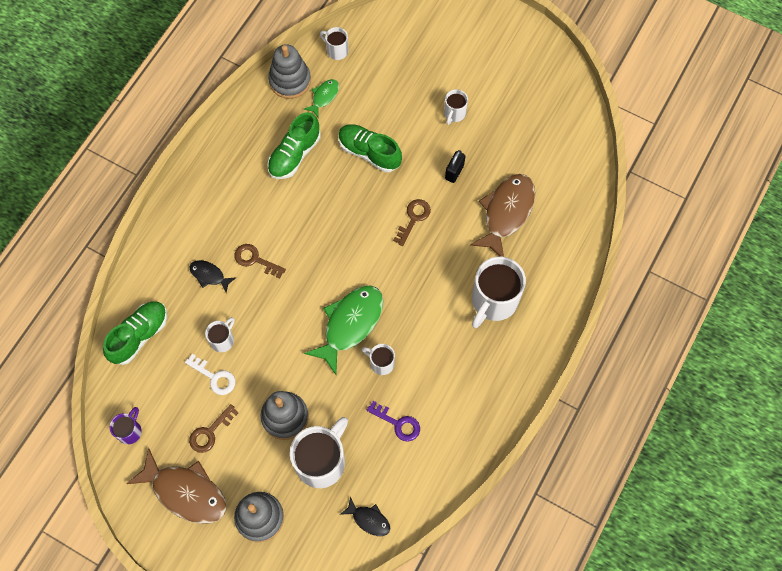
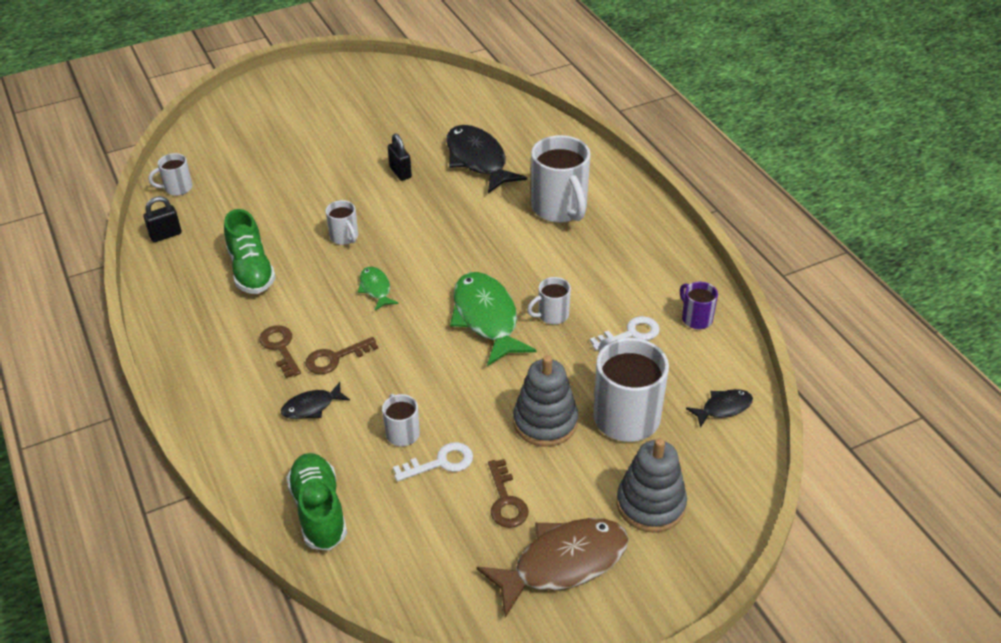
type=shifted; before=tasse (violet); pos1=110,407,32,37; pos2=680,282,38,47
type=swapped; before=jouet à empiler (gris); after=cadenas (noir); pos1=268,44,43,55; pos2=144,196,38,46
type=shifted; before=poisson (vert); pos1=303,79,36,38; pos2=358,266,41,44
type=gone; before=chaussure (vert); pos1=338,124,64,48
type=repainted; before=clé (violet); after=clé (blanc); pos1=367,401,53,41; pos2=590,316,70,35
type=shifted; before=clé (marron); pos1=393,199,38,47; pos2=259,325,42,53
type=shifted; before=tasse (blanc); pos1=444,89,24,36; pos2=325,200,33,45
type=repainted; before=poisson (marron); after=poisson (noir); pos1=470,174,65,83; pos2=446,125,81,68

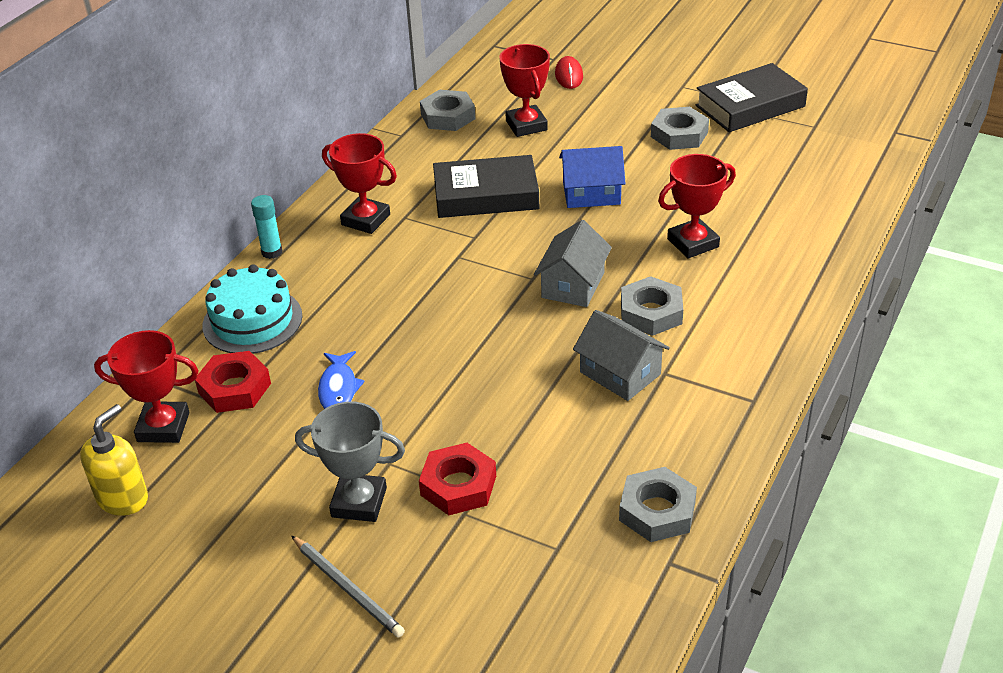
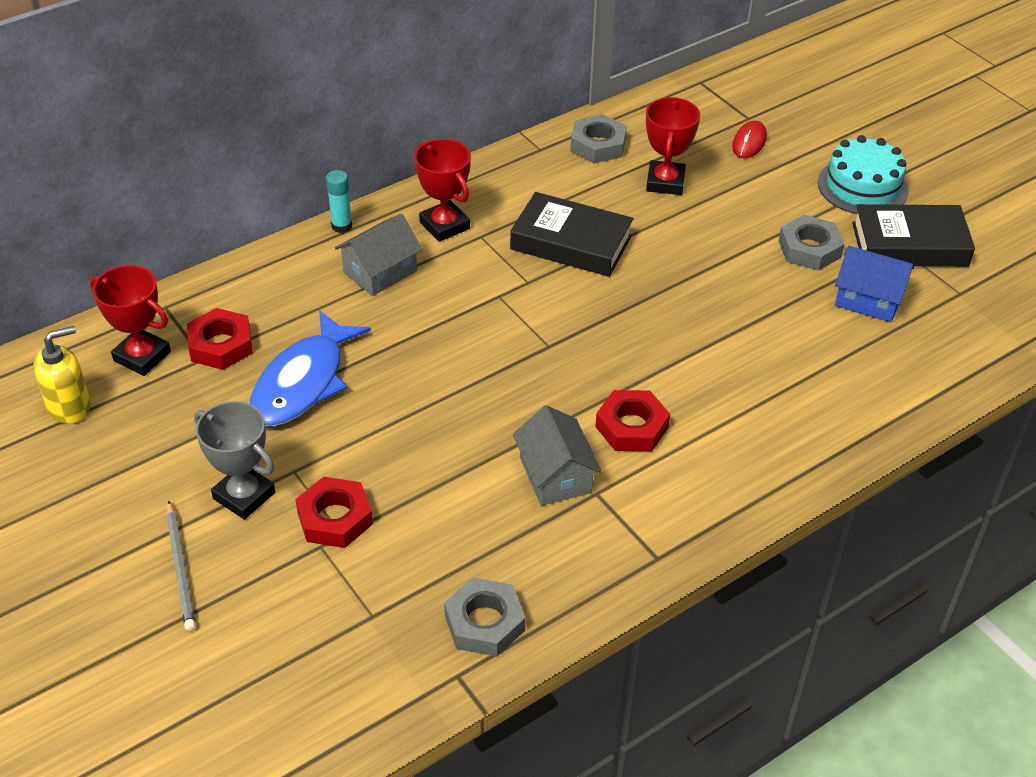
type=shifted; before=gâteau (turquoise); pos1=202,264,100,90; pos2=818,135,91,79
type=scaled; before=poisson (bleu); pos1=318,351,47,58; pos2=250,310,121,116; scale=1.87
type=shifted; before=maison (gris); pos1=534,220,78,87; pos2=335,213,87,83
type=shifted; before=maison (bleu); pos1=559,146,67,62; pos2=835,246,79,76
type=repainted; before=écrou (gris); after=écrou (rouge); pos1=621,276,62,60; pos2=595,390,75,61
type=gone; before=trophée (rouge); pos1=658,154,78,104

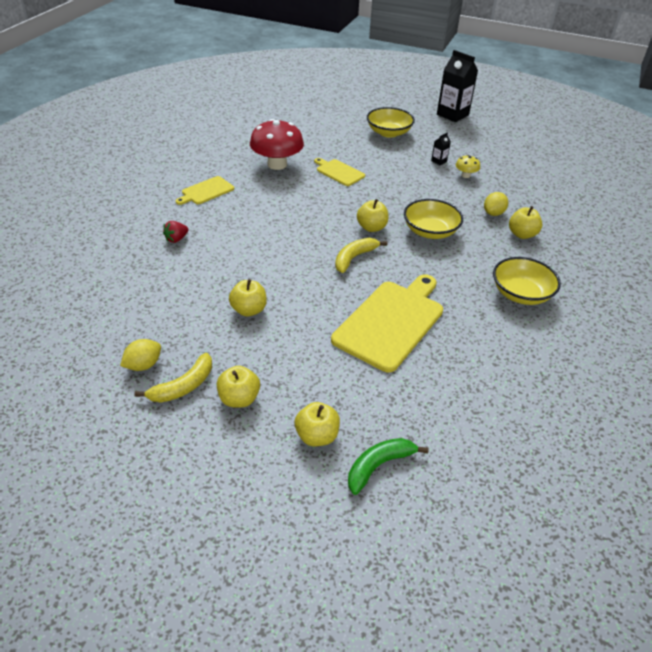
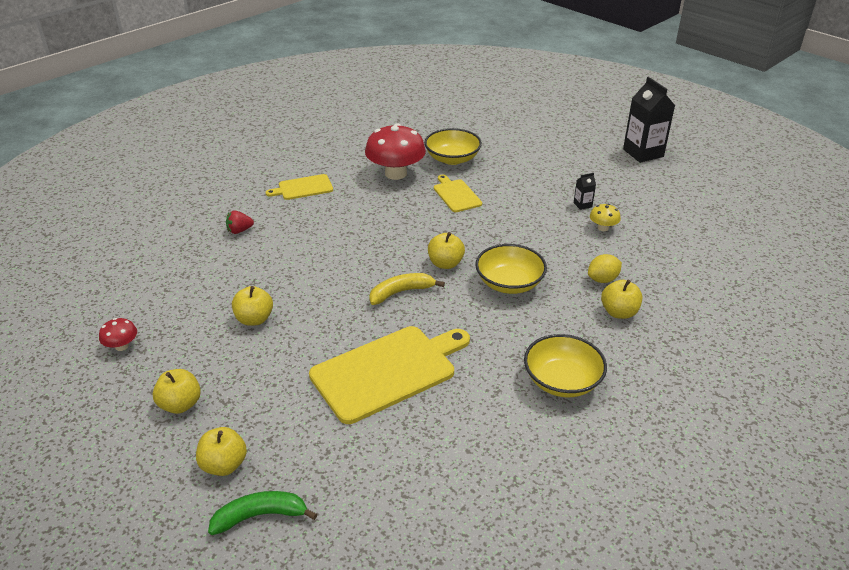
type=swapped; before=citron (jaune); after=champignon (rouge); pos1=120,339,41,32; pos2=99,318,38,33
type=gone; before=banane (jaune); pos1=134,353,78,50
type=shifted; before=bol (jaune); pos1=367,107,48,31; pos2=424,128,58,37

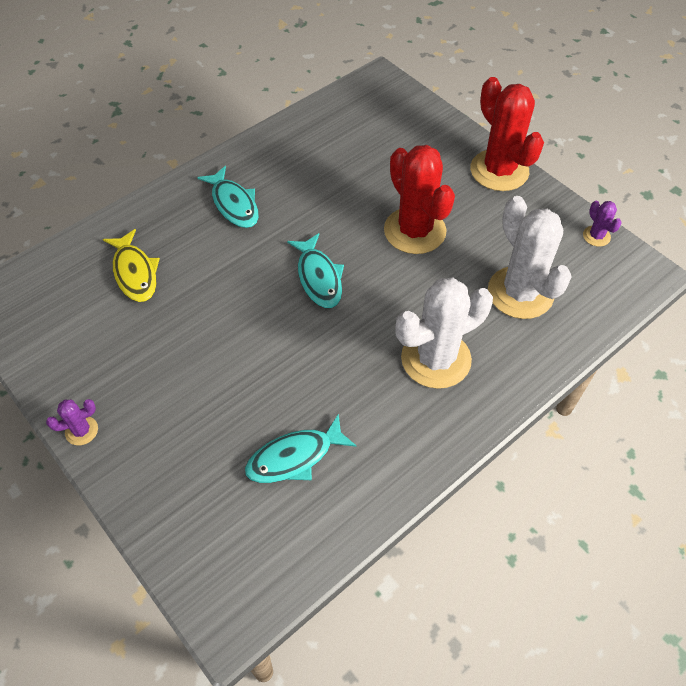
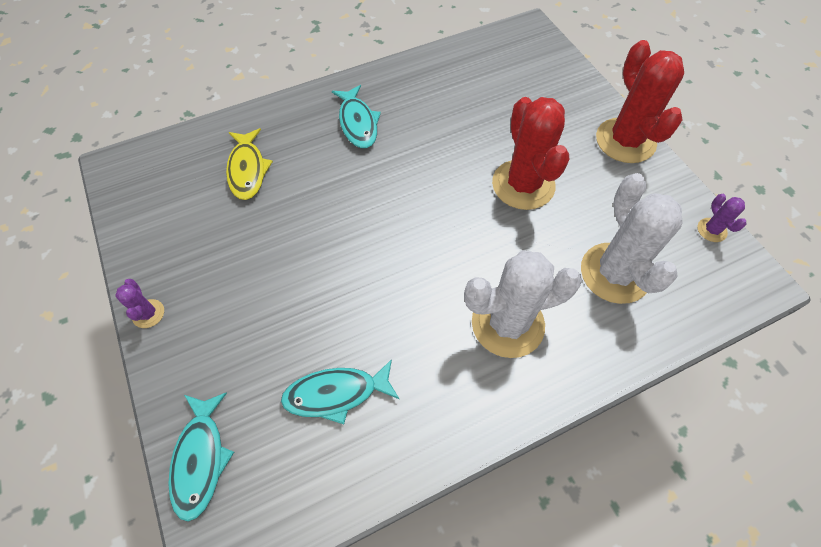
type=rotated; before=cactus (violet); pos1=46,399,52,46; pos2=115,279,49,49; turn=75
type=shifted; before=poisson (turquoise); pos1=287,233,57,75; pos2=168,392,66,130

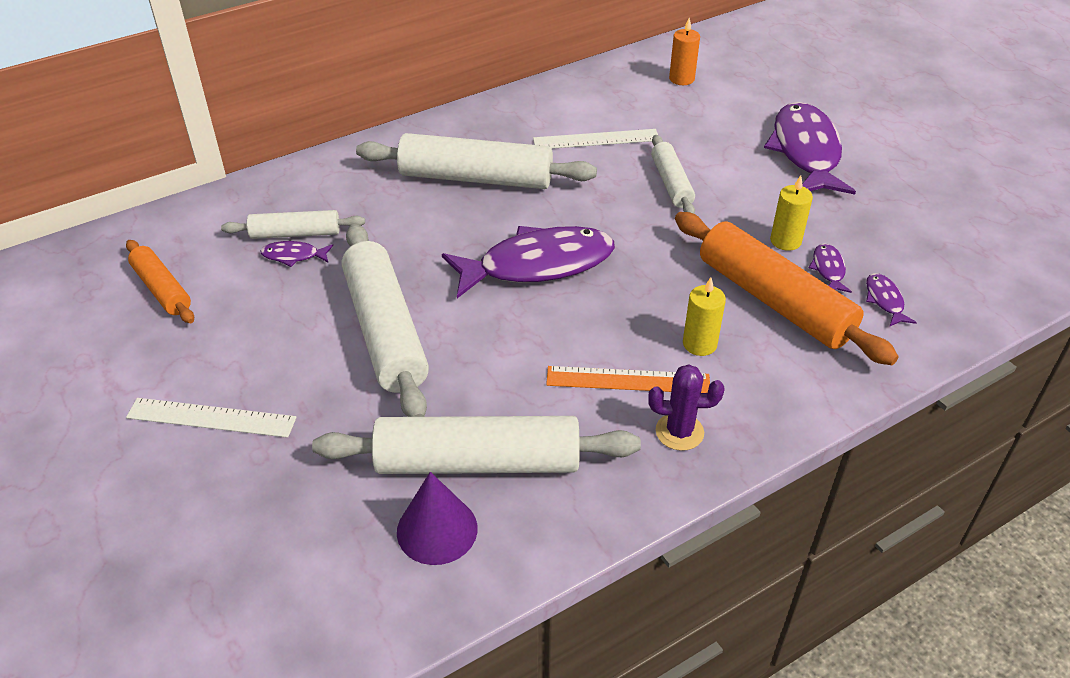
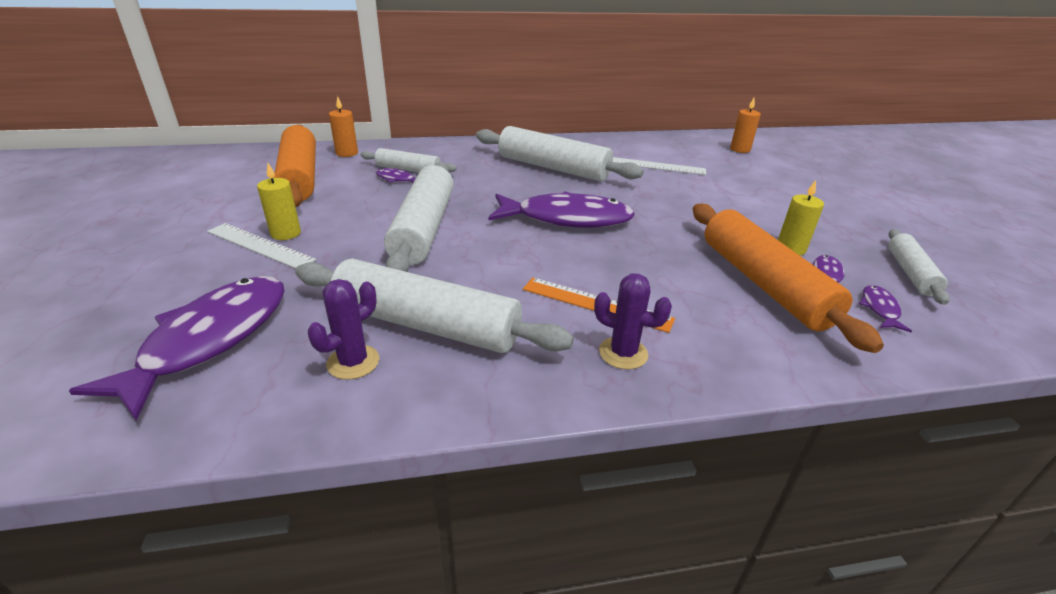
type=scaled; before=rouleau à pâtisserie (orange); pos1=126,240,68,83; pos2=274,125,42,82; scale=1.82
type=swapped; before=cône (violet); after=cactus (violet); pos1=397,472,81,93; pos2=308,279,71,101
type=shifted; before=rouleau à pâtisserie (blanc); pos1=651,135,44,79; pos2=889,229,61,76
type=shifted; before=bougie (jaune); pos1=683,277,43,79; pos2=257,163,44,77
type=shifted; before=poisson (violet); pos1=764,102,92,93; pos2=69,276,215,145
type=new; after=bougie (orange); pos2=329,96,29,61

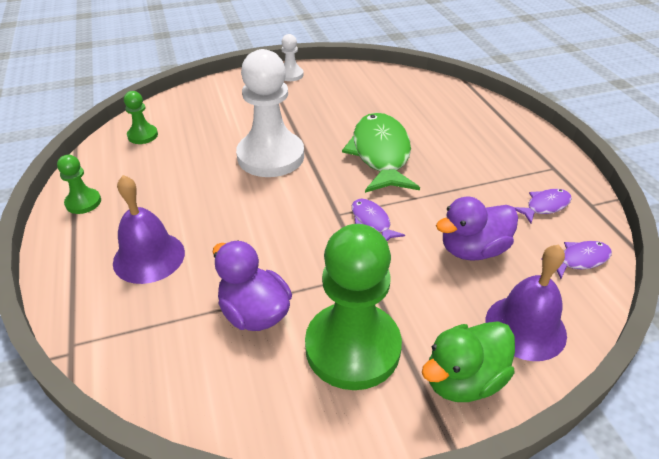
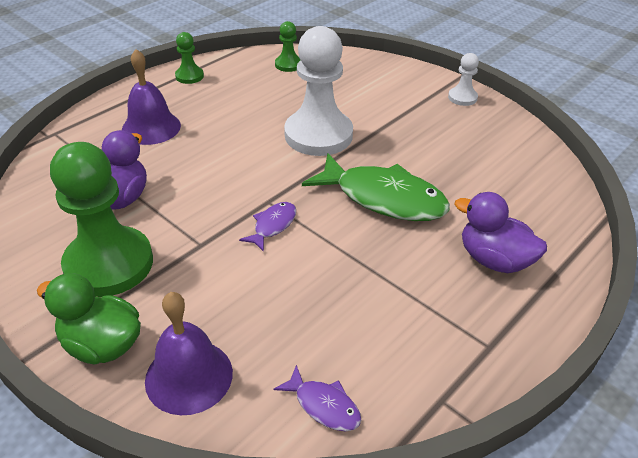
type=rotated; before=poisson (vert); pos1=342,113,78,80; pos2=302,153,148,68; turn=60
type=shifted; before=canard (violet); pos1=436,197,82,64; pos2=454,192,93,81
type=gone; before=poisson (violet); pos1=514,189,58,34

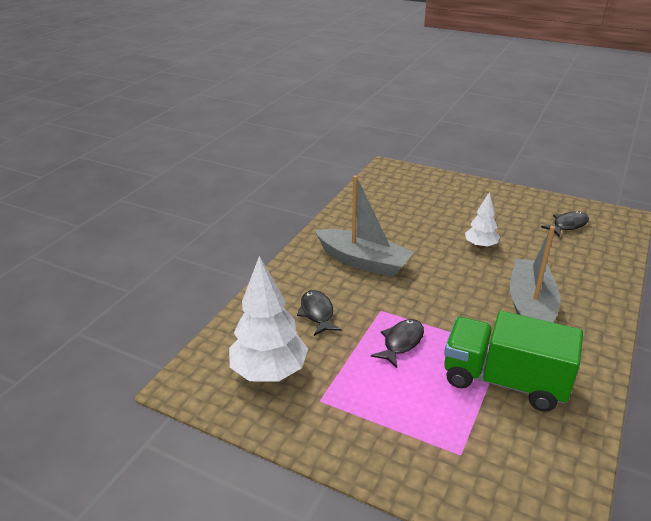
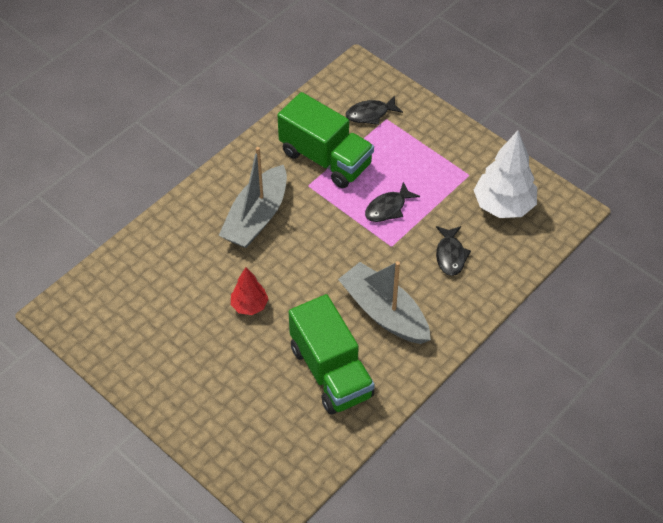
type=repainted; before=arbre (blanc); after=arbre (rouge); pos1=465,192,35,57; pos2=231,267,37,48
type=shifted; before=poisson (noir); pos1=541,211,48,26; pos2=346,96,57,29
type=new; after=camion (vert); pos2=289,294,86,120

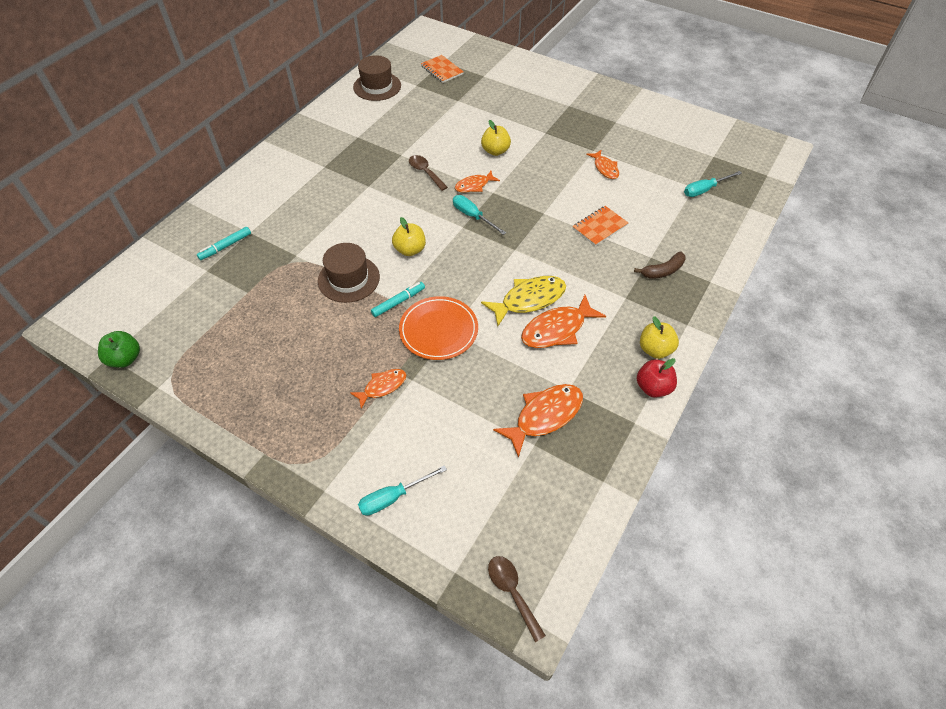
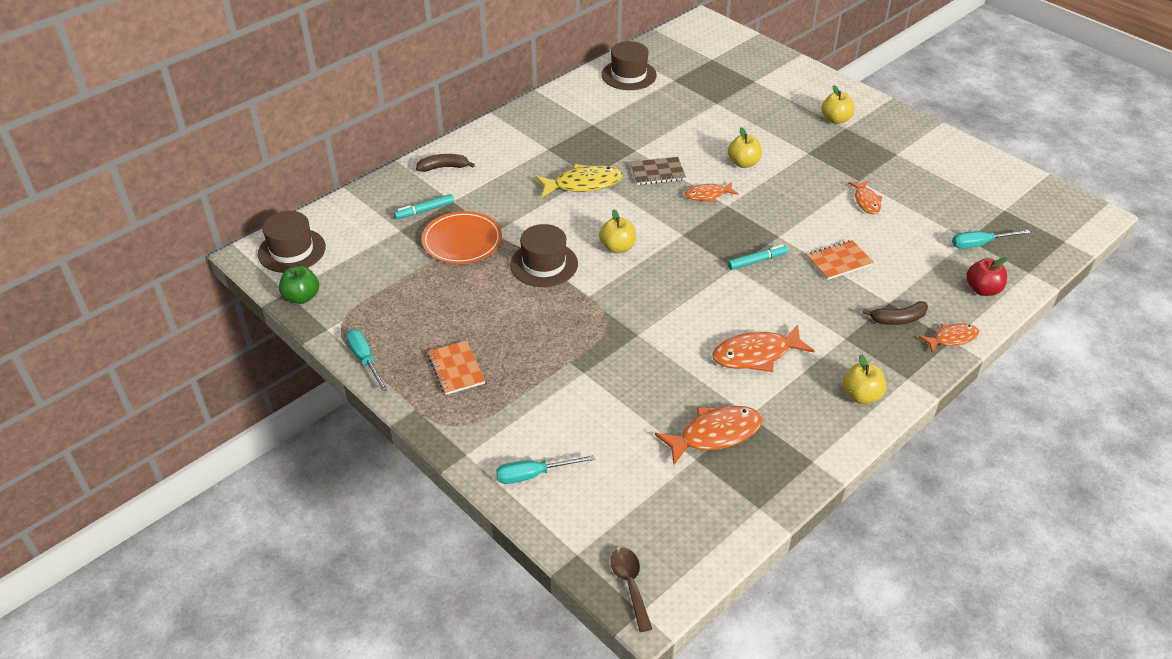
type=shifted; before=poisson (orange); pos1=350,369,56,40; pos2=919,323,60,29
type=shifted; before=feutre (turquoise); pos1=371,282,54,35; pos2=727,244,61,26
type=shifted; before=assiette (orange); pos1=399,296,79,64; pos2=422,211,80,53
type=swapped; before=cuillère (marron); after=carnet (marron); pos1=409,155,39,36; pos2=630,157,56,28
type=shifted; before=carnet (orange); pos1=421,55,43,28; pos2=428,340,57,55
type=shifted; before=tournevis (turquoise); pos1=453,195,53,40; pos2=346,329,42,63
type=shifted; before=poisson (jaune); pos1=481,276,85,50; pos2=535,164,87,34
type=shifted; before=pomme (rouge); pos1=637,358,40,40; pos2=966,257,42,39
type=new; after=chapeau (marron); pos2=258,211,68,62
type=new; after=banane (marron); pos2=416,154,59,18
type=new; after=pomme (jaune); pos2=821,85,34,39

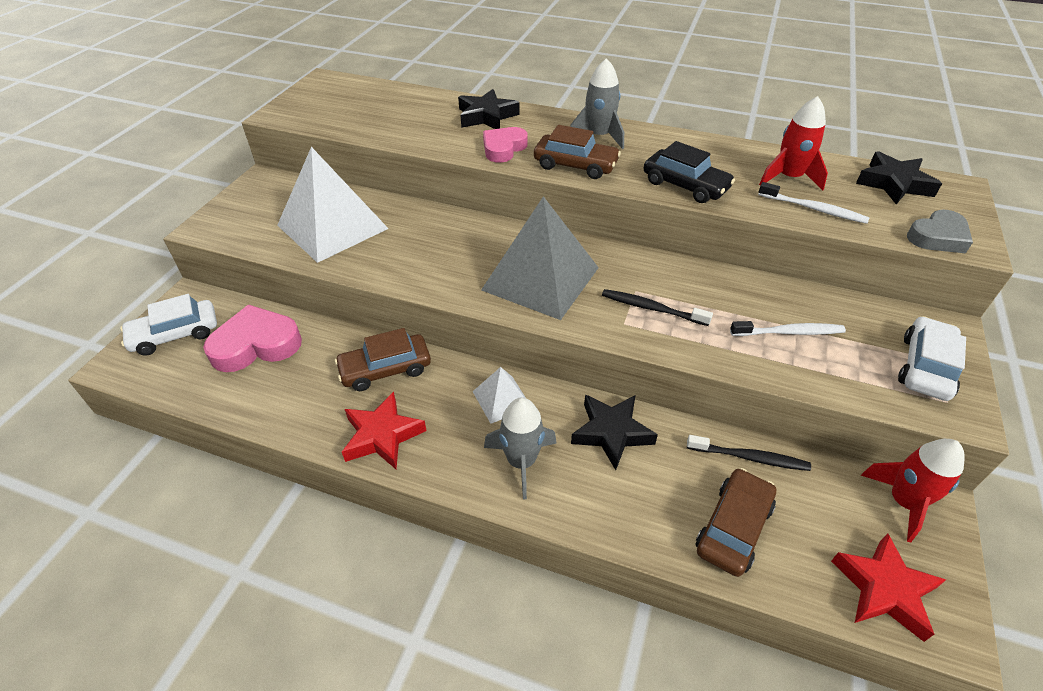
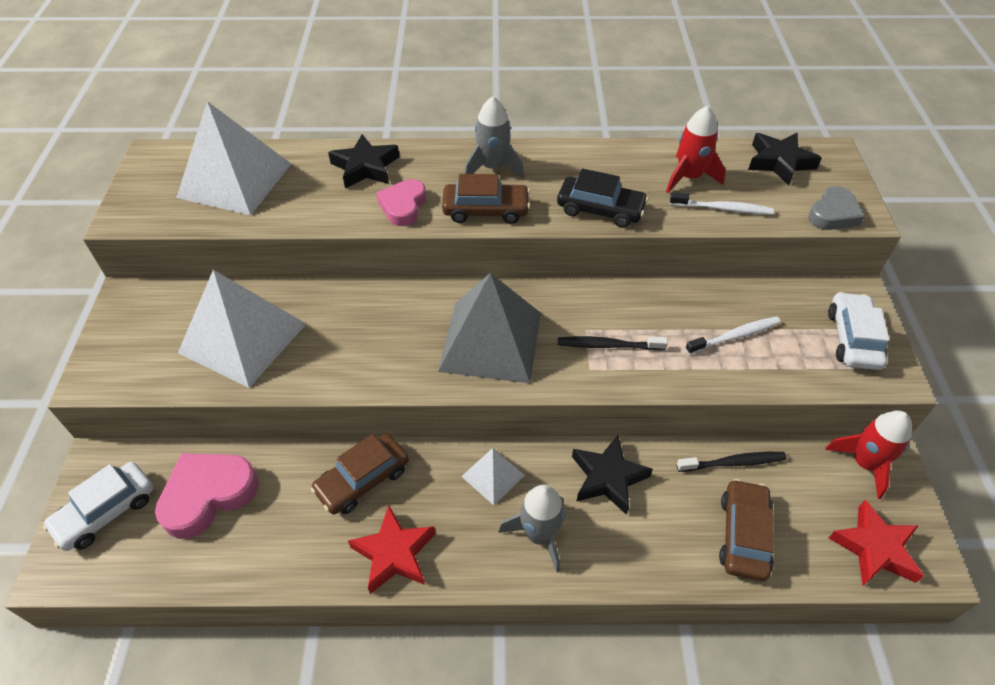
type=new; after=pyramide (blanc); pos2=176,101,115,114

